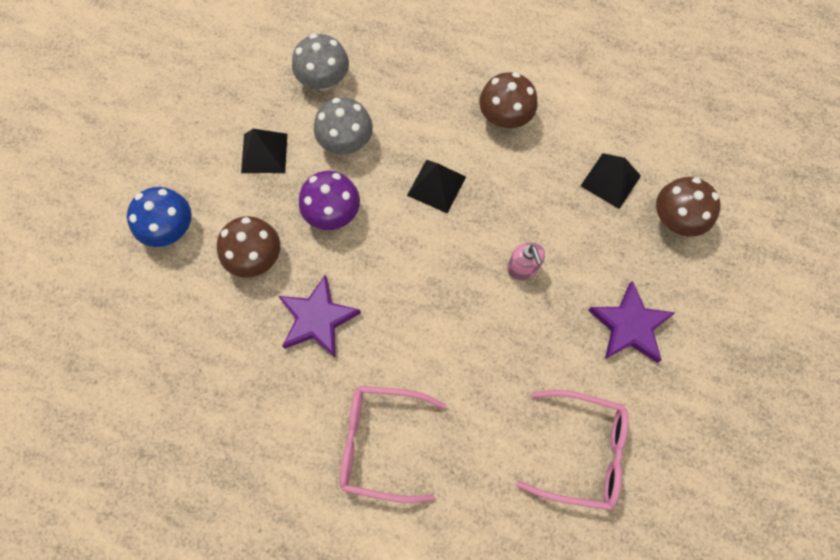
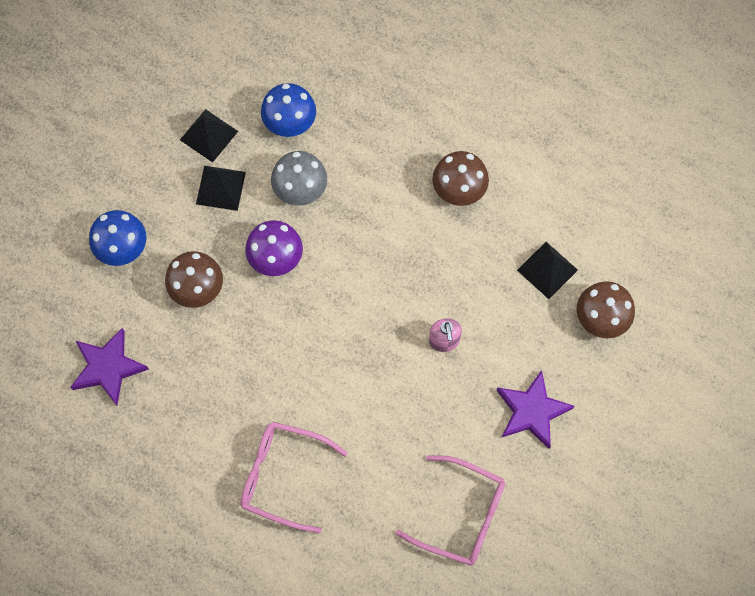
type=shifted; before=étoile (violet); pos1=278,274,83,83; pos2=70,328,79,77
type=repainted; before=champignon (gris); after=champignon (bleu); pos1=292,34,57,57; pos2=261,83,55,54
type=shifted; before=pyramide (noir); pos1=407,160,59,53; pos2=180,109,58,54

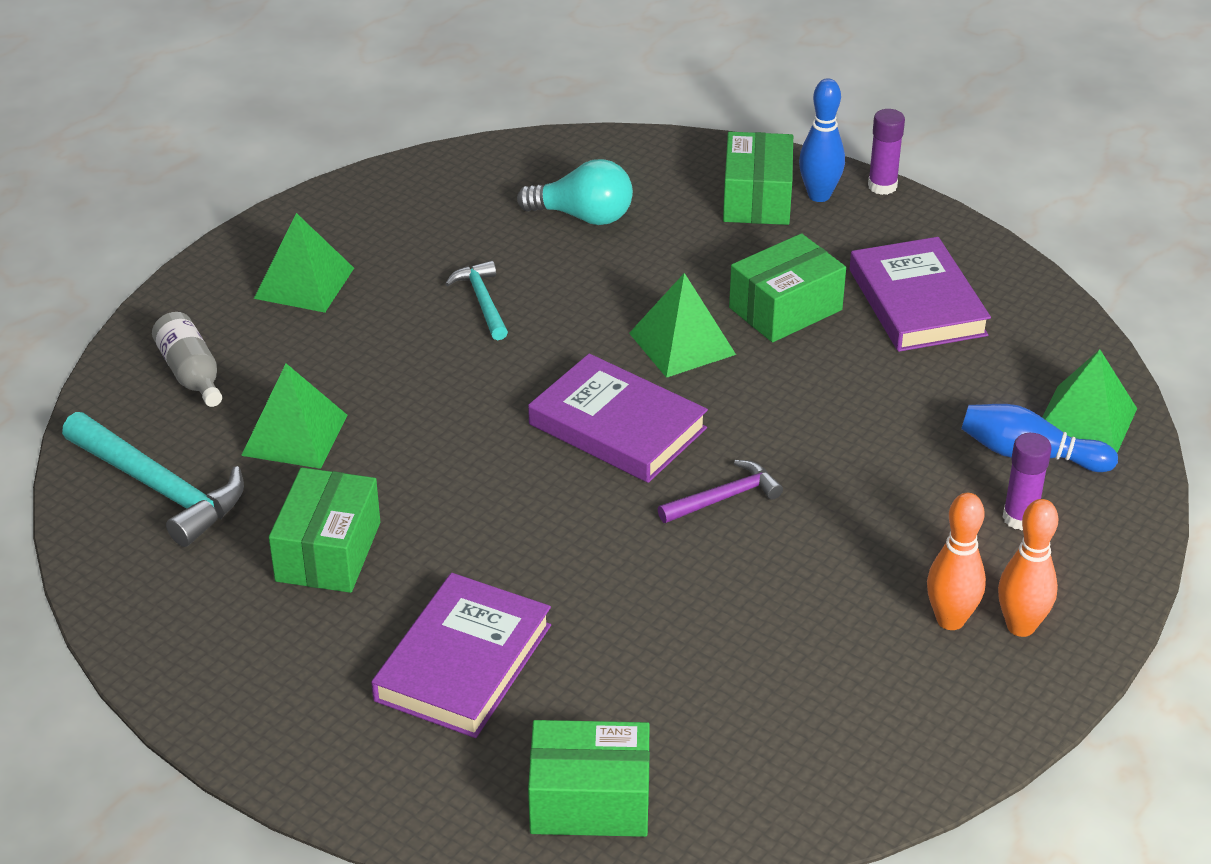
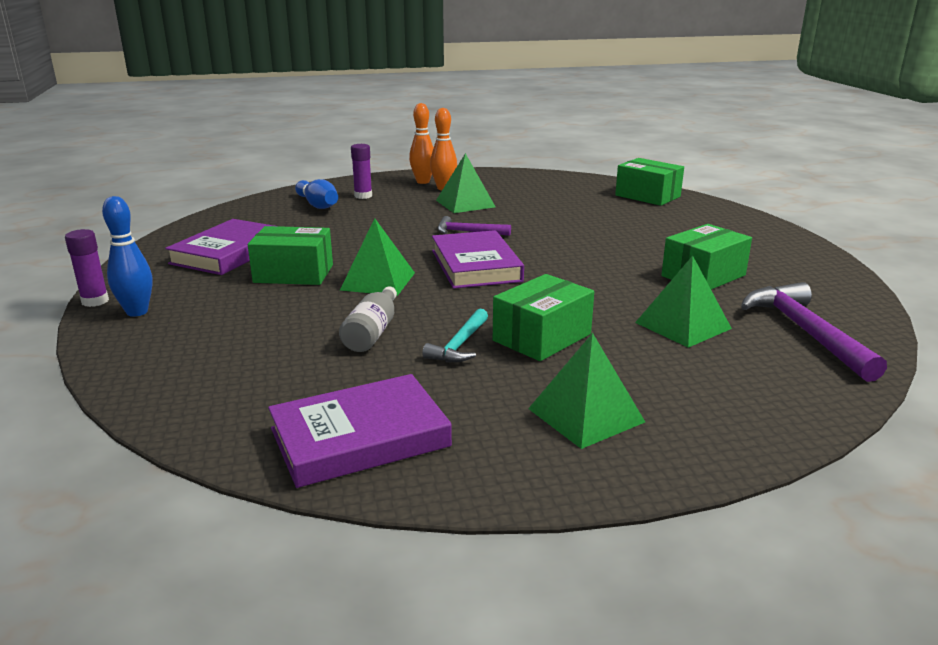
type=repainted; before=marteau (turquoise); after=marteau (violet); pos1=62,412,182,135; pos2=741,282,146,100
type=shifted; before=bouteille (gris); pos1=152,312,70,95; pos2=339,286,58,66
type=shifted; before=livre (violet); pos1=371,573,180,165; pos2=268,374,184,114
type=gone; before=ampoule (turquoise); pos1=517,159,116,66
type=shifted; before=boîte (vert); pos1=723,132,70,93; pos2=493,274,101,87
type=shifted; before=pyramide (vert); pos1=1042,350,95,103; pos2=436,153,60,60

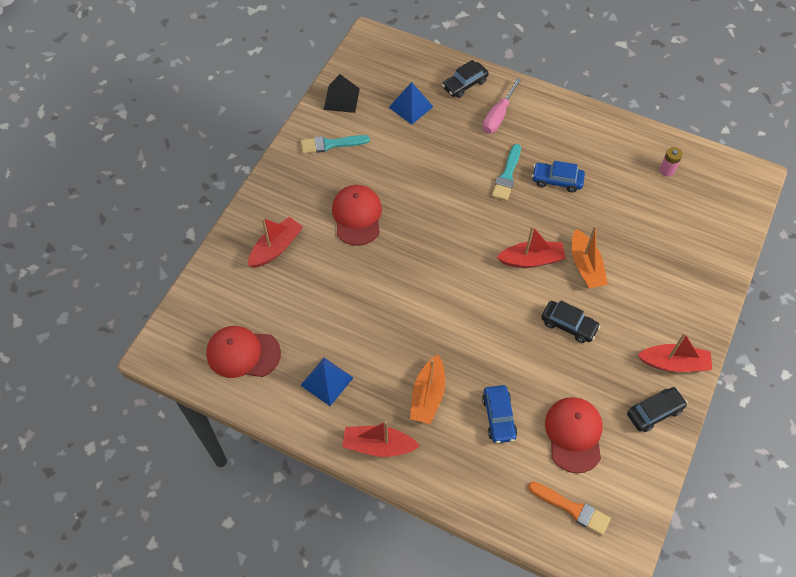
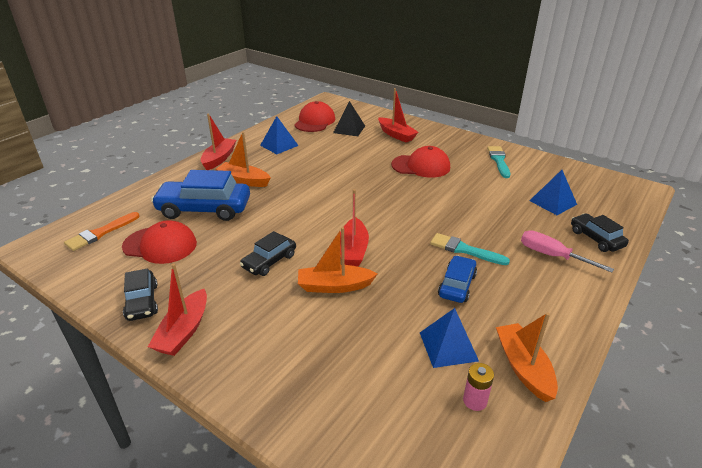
type=shifted; before=pyramide (noir); pos1=324,74,36,39; pos2=333,101,32,35
type=scaled; before=voiture (bleu); pos1=482,385,35,58; pos2=151,170,99,51; scale=1.78
type=new; after=pyramide (bleu); pos2=420,308,59,60
type=new; after=bateau (orange); pos2=496,312,62,90

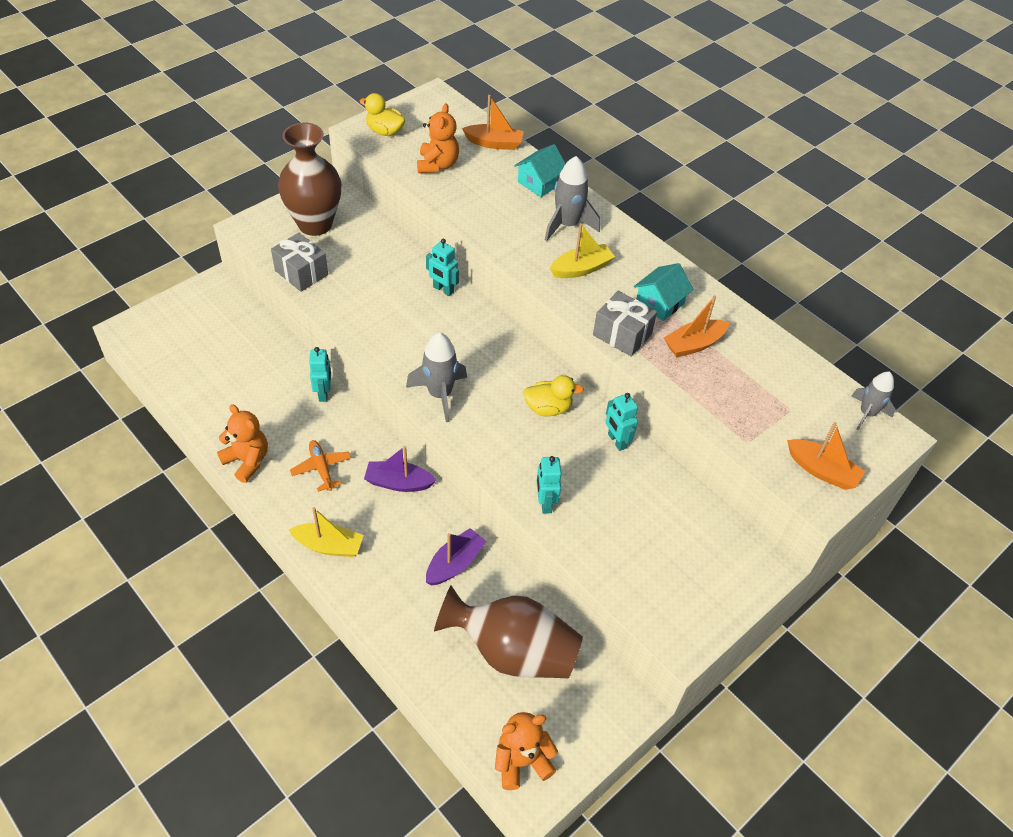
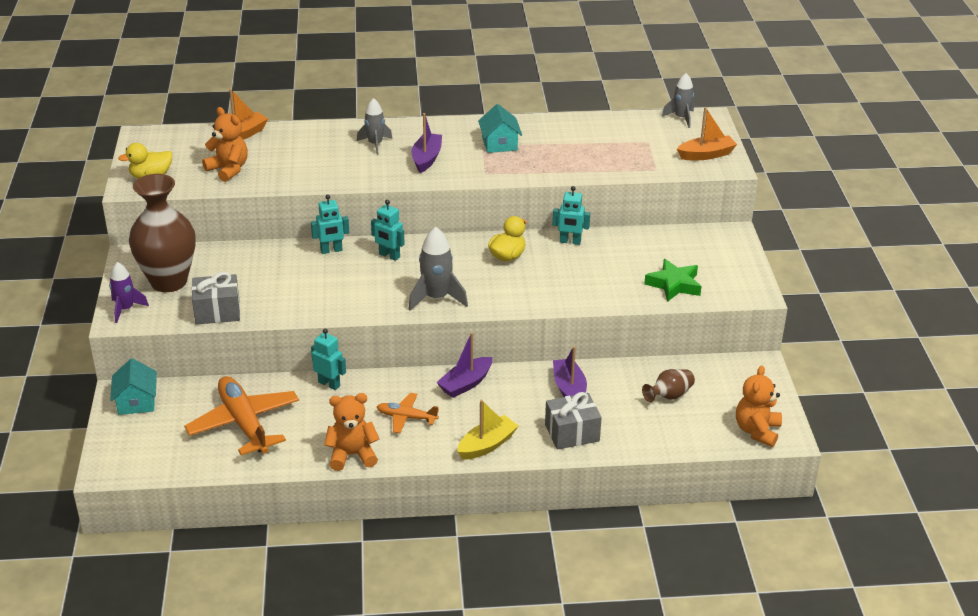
type=scaled; before=vase (marron); pos1=434,585,149,93; pos2=642,369,53,33; scale=0.46
type=shifted; before=maison (turquoise); pos1=514,144,52,53; pos2=110,358,47,57
type=shifted; before=robot (turquoise); pos1=536,456,25,58; pos2=371,200,34,61
type=scaled; before=fusée (gris); pos1=545,156,55,85; pos2=357,98,35,57; scale=0.67
type=repainted; before=bateau (jaune); after=bateau (violet); pos1=550,223,65,55; pos2=411,113,31,60
type=shifted; before=cadeau (gris); pos1=593,291,64,66; pos2=545,392,57,58
type=gone; before=bateau (orange); pos1=664,295,65,62
type=new; after=fusée (violet); pos2=109,262,40,61
type=new; after=avion (orange); pos2=184,376,115,79
type=new; after=étoile (vert); pos2=644,259,57,43

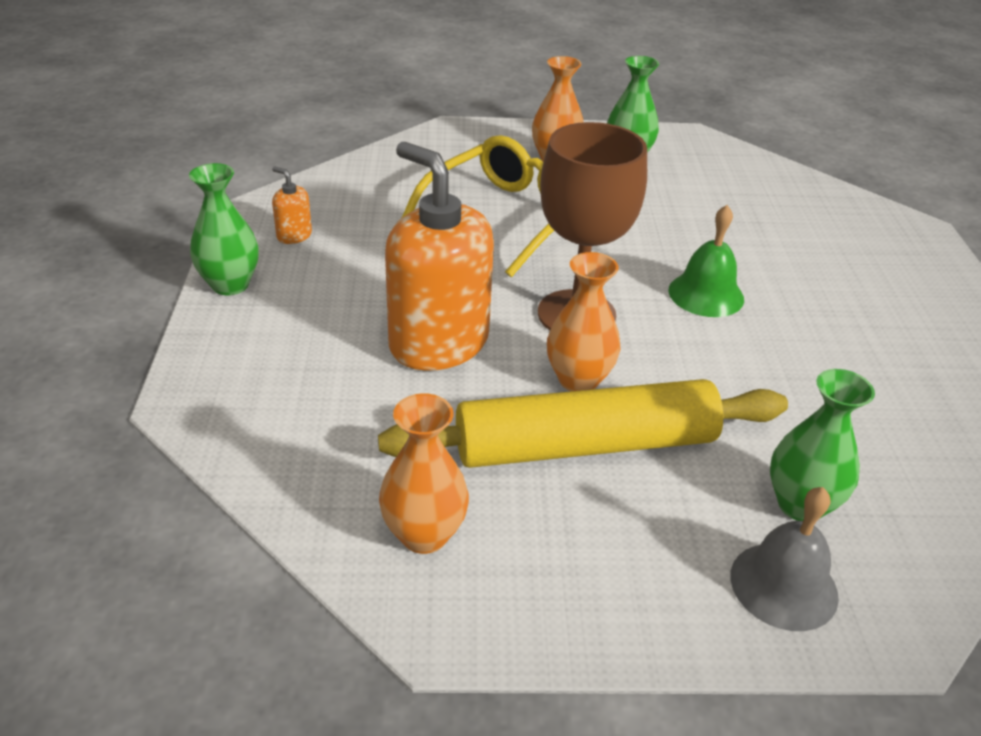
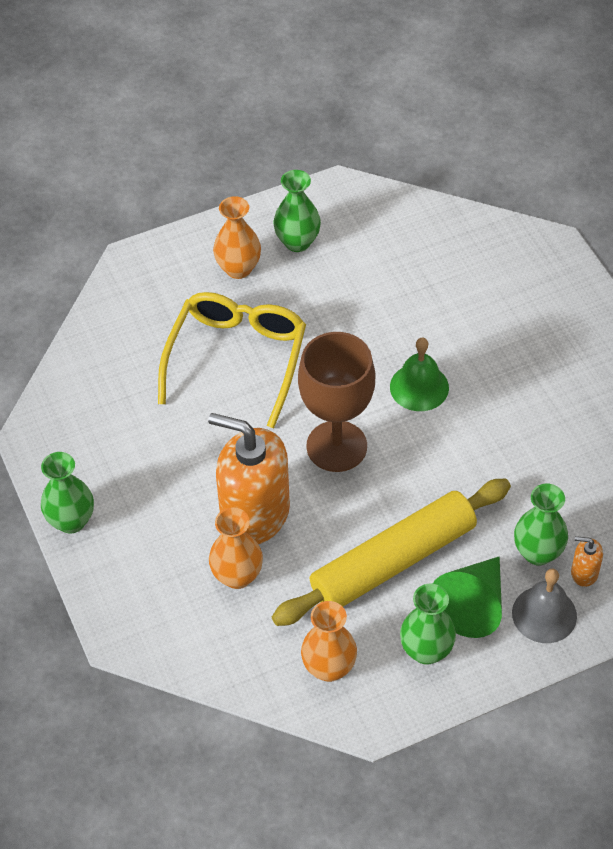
type=shifted; before=distributeur de savon (orange); pos1=272,166,40,78; pos2=571,536,32,51
type=shifted; before=vase (orange); pos1=547,252,73,139; pos2=209,507,54,82
type=new; after=vase (vert); pos2=400,583,56,82
type=new; after=cône (vert); pos2=433,557,69,81

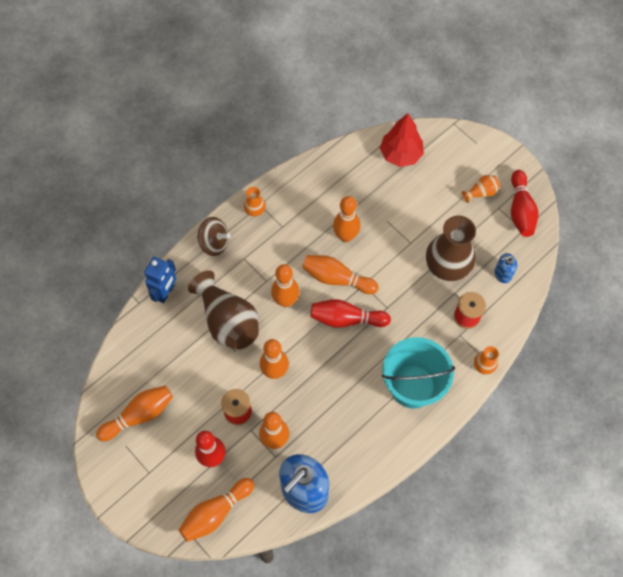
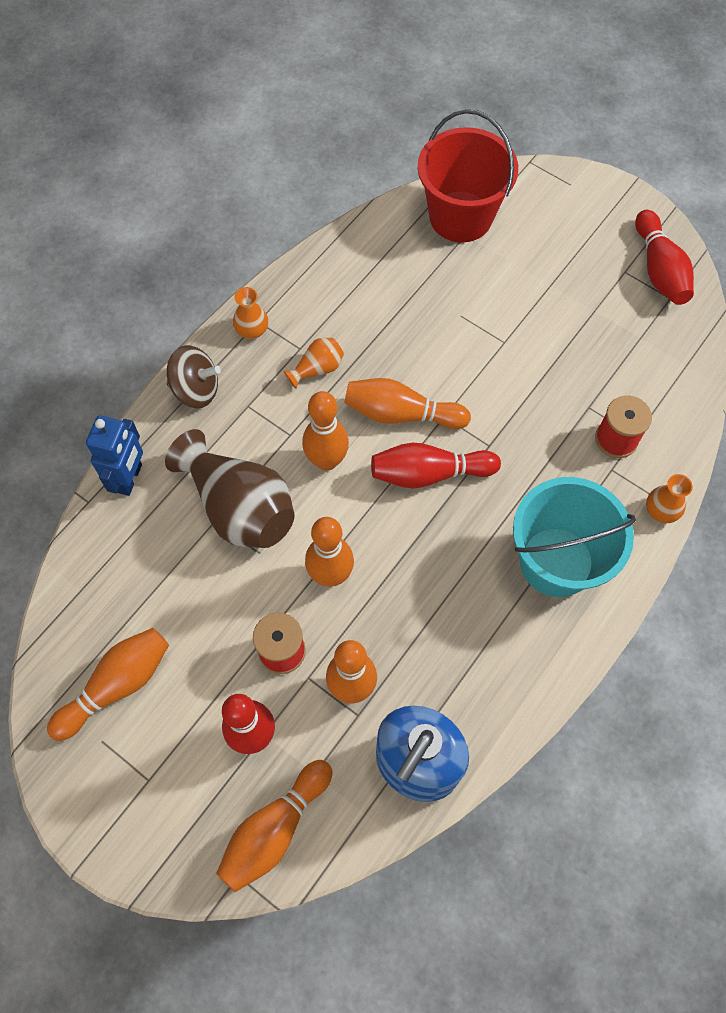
type=gone; before=quille (orange); pos1=333,196,27,46
type=swapped; before=arbre (rouge); after=seau (rouge); pos1=380,113,44,54; pos2=418,109,100,133
type=gone; before=vase (marron); pos1=426,216,50,65
type=shifted; before=vase (orange); pos1=462,175,38,28; pos2=283,338,61,51
type=gone; before=distributeur de savon (bleu); pos1=495,253,22,30

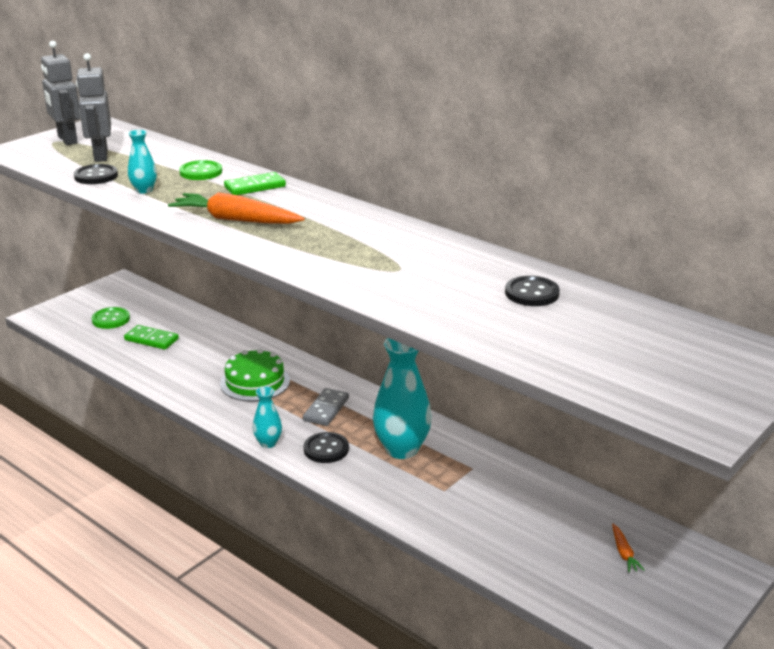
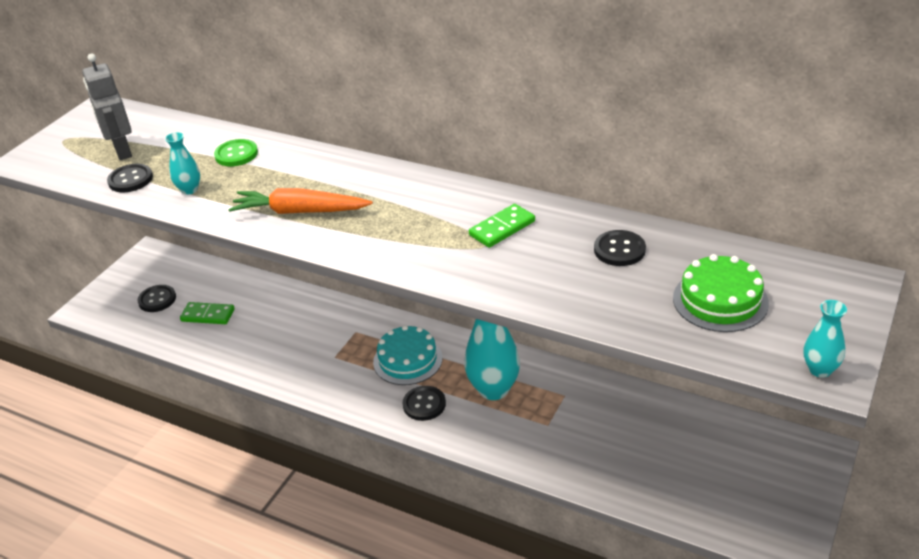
type=gone; before=robot (gris); pos1=41,41,39,104
type=repainted; before=bouton (vert); after=bouton (noir); pos1=92,307,38,22; pos2=138,285,38,27
type=shifted; before=gâteau (vert); pos1=220,349,70,52; pos2=673,254,96,78
type=shifted; before=domino (vert); pos1=224,172,62,23; pos2=469,204,66,44
type=shifted; before=vase (turquoise); pos1=253,387,29,61; pos2=804,300,43,78
type=swapped; before=domino (gris); after=gâteau (turquoise); pos1=303,388,46,38; pos2=373,325,70,60
type=gone; before=carotte (orange); pos1=612,524,33,48

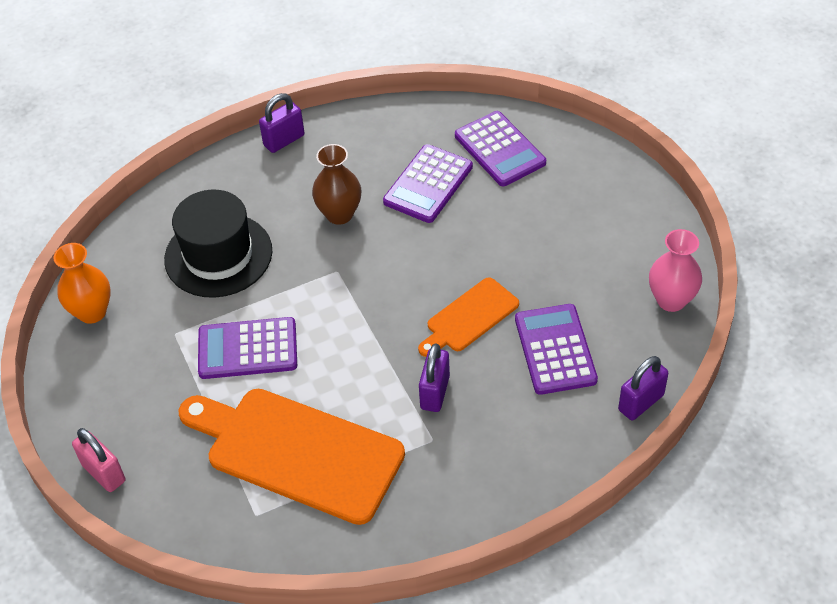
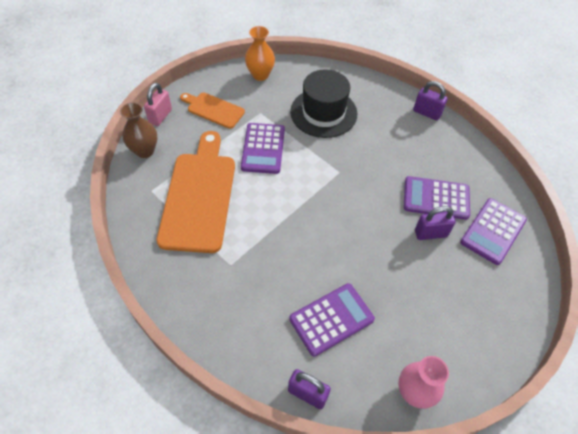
type=rotated; before=calculatrice (violet); pos1=198,317,99,62; pos2=241,123,44,51; turn=-150
type=shifted; before=vase (marron); pos1=312,144,49,81; pos2=120,102,37,56
type=shifted; before=planche à découper (orange); pos1=418,277,101,80; pos2=180,93,65,36
type=shifted; before=cadenas (violet); pos1=419,343,31,69; pos2=415,206,40,34

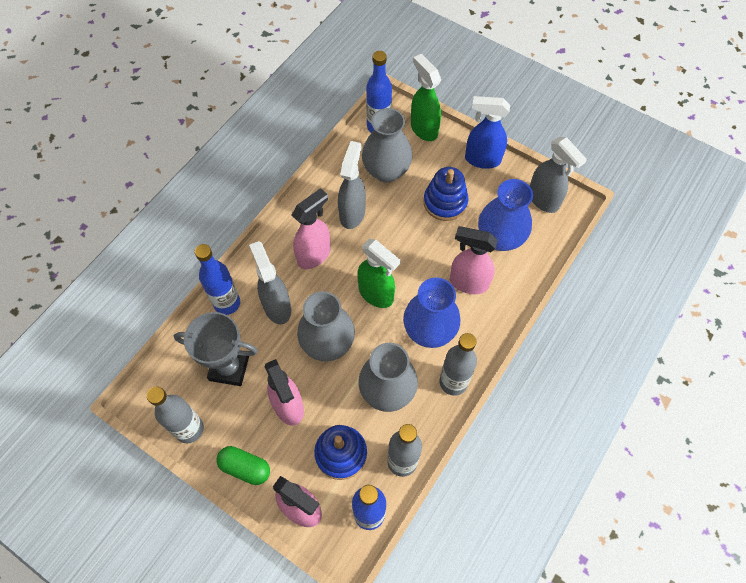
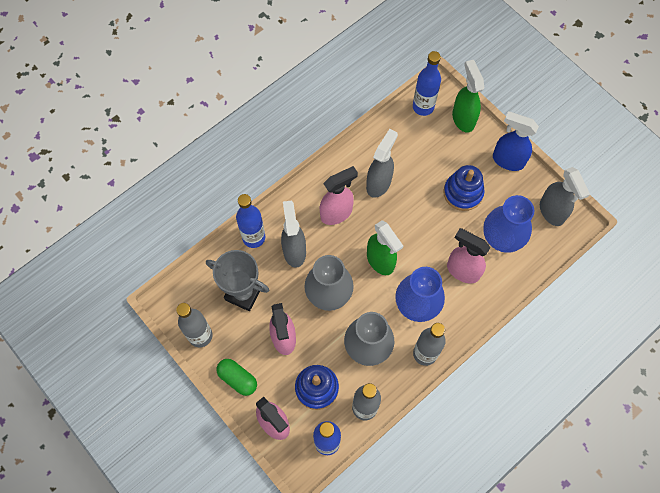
type=gone; before=vase (gris); pos1=362,108,51,75

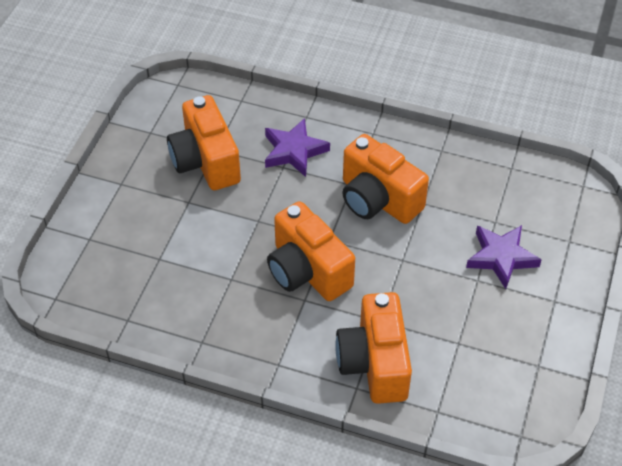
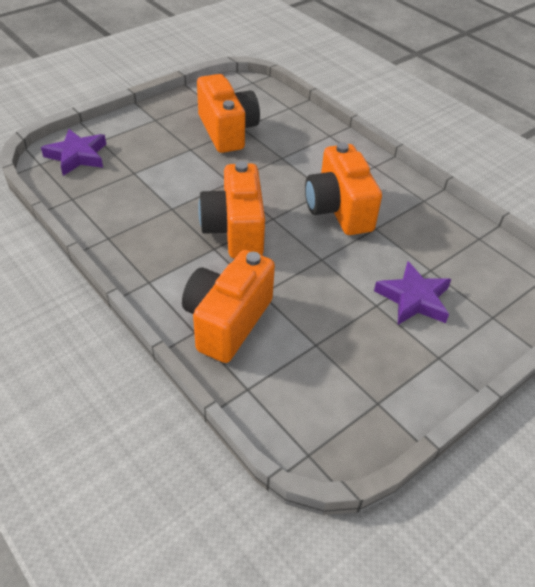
type=rotated; before=appareil photo (orange); pos1=167,95,74,95; pos2=197,74,63,79; turn=150
type=shifted; before=étoile (violet); pos1=265,118,65,59; pos2=41,129,65,47

